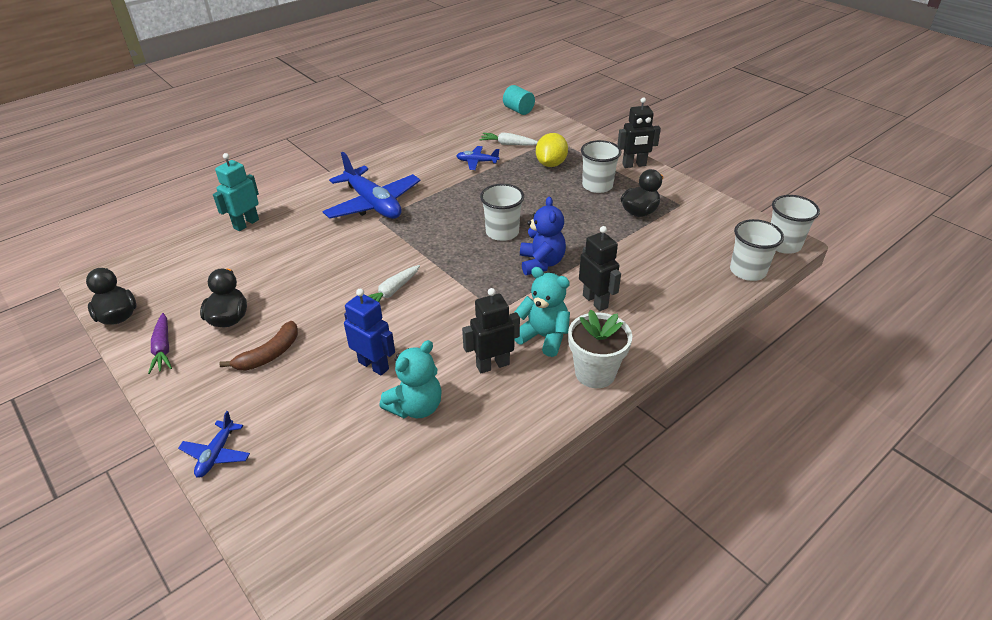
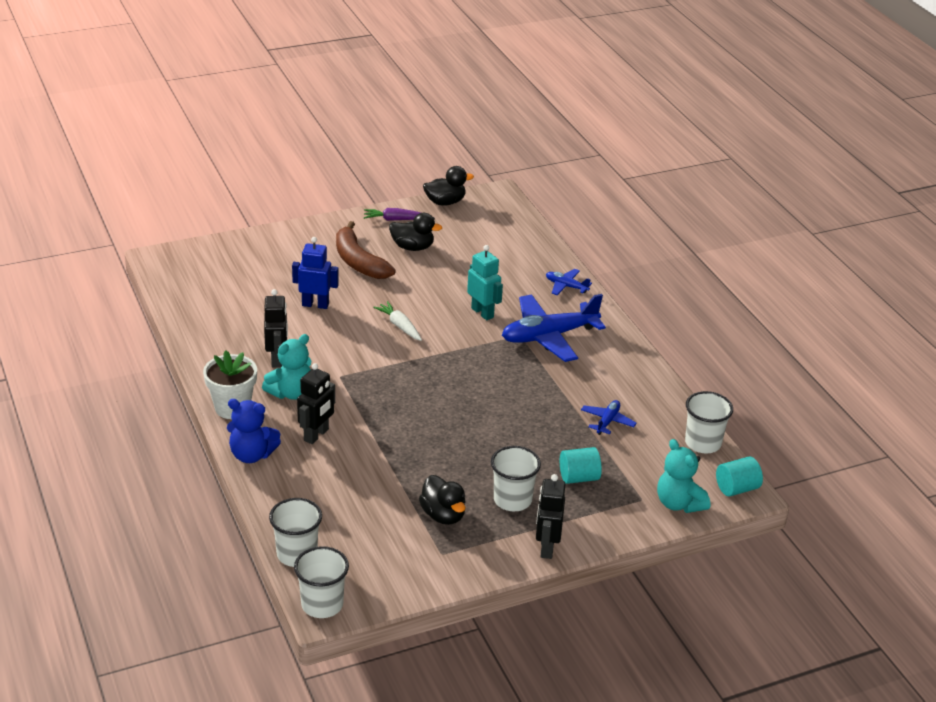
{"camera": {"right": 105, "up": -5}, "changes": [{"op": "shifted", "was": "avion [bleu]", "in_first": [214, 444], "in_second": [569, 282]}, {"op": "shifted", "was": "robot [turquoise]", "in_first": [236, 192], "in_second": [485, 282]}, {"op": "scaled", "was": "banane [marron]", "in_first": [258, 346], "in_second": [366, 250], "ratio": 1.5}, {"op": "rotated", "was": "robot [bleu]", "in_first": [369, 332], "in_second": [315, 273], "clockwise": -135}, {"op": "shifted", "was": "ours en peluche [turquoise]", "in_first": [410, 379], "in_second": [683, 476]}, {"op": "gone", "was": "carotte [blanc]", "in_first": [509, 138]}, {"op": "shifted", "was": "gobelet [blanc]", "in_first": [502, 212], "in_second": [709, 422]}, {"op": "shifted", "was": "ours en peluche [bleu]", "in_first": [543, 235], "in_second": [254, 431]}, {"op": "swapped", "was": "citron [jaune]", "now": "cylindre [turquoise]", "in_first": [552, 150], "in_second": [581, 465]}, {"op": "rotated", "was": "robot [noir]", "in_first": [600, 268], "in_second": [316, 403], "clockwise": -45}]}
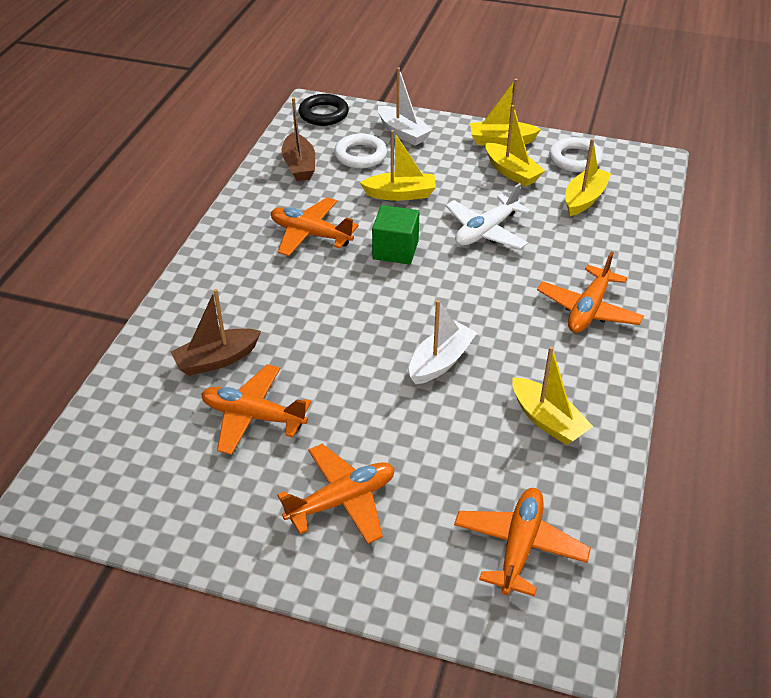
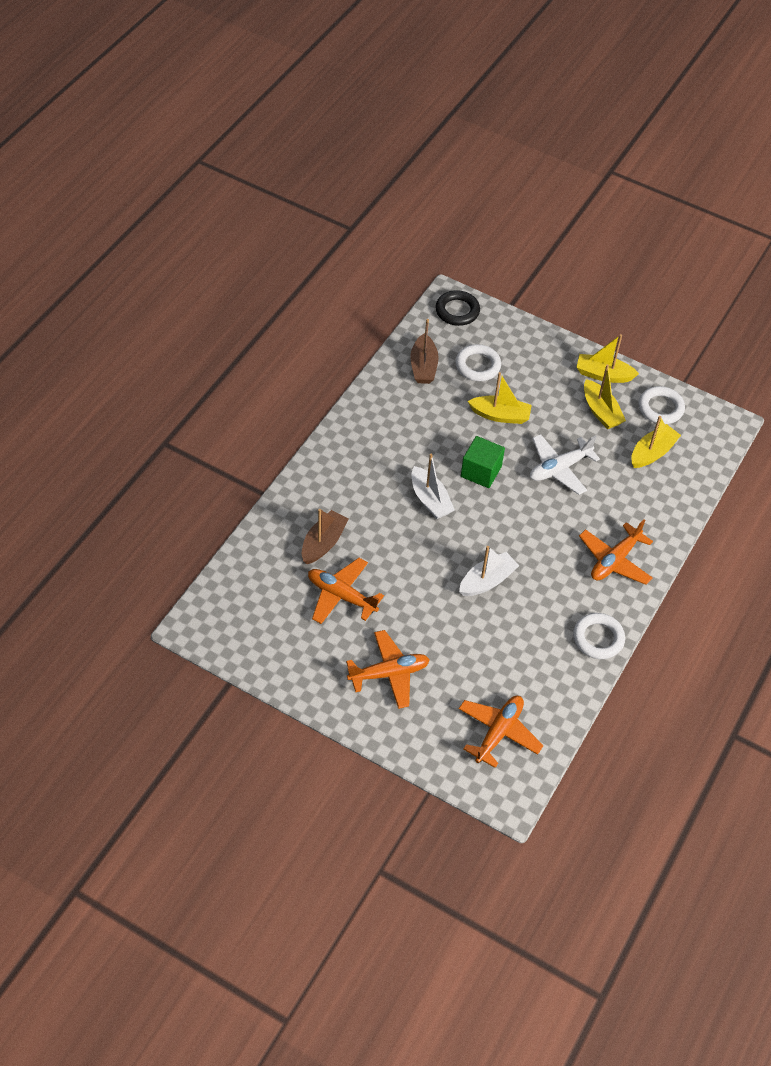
{"camera": {"right": 10, "up": 10}, "changes": [{"op": "rotated", "was": "bateau [marron]", "in_first": [216, 332], "in_second": [325, 536], "clockwise": 135}, {"op": "gone", "was": "avion [orange]", "in_first": [315, 226]}, {"op": "shifted", "was": "bateau [blanc]", "in_first": [405, 106], "in_second": [433, 486]}, {"op": "gone", "was": "bateau [jaune]", "in_first": [552, 395]}, {"op": "new", "now": "anneau [blanc]", "in_second": [599, 636]}]}
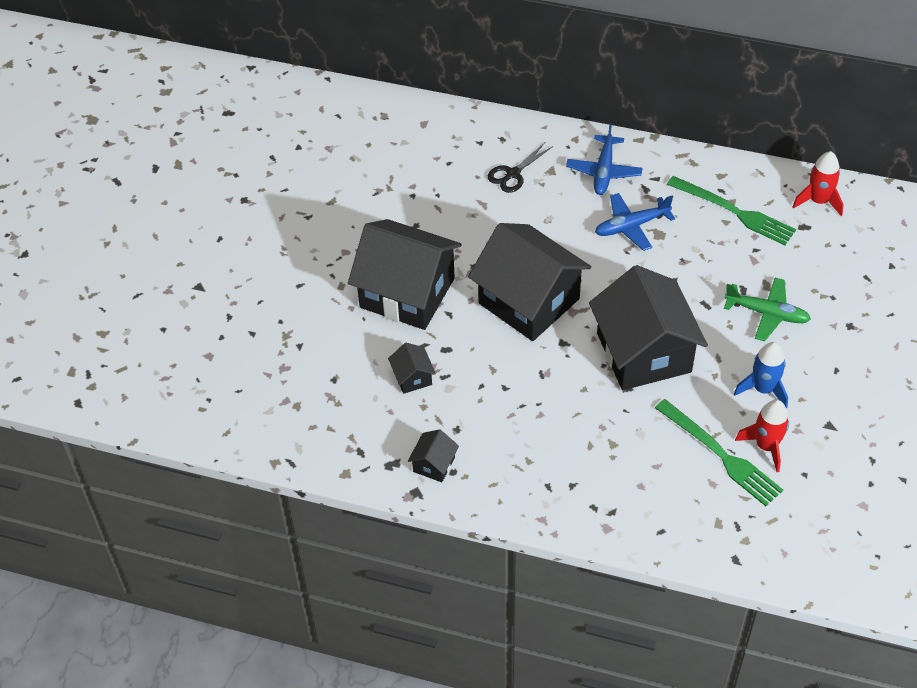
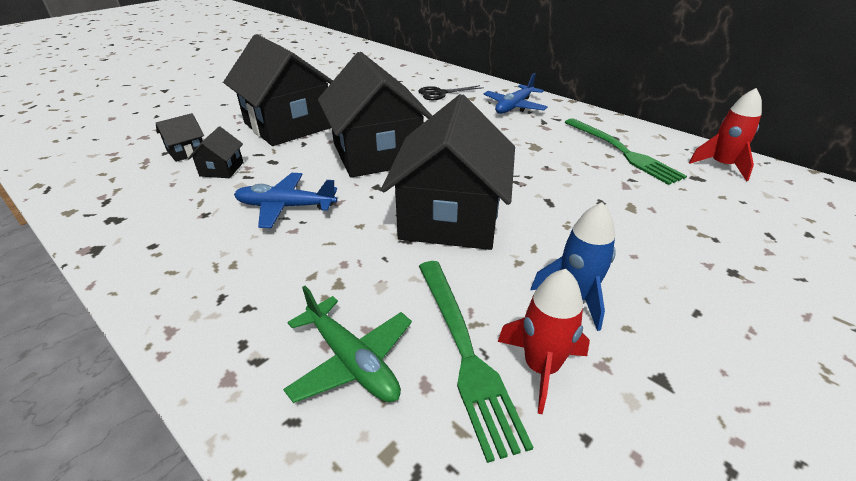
{"camera": {"right": 25, "up": -15}, "changes": [{"op": "shifted", "was": "maison [noir]", "in_first": [433, 455], "in_second": [180, 137]}, {"op": "shifted", "was": "avion [bleu]", "in_first": [635, 222], "in_second": [285, 200]}, {"op": "shifted", "was": "avion [vert]", "in_first": [767, 309], "in_second": [347, 344]}]}
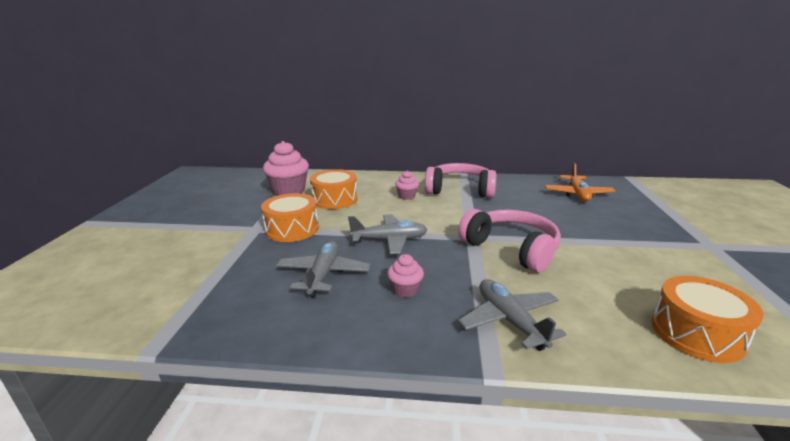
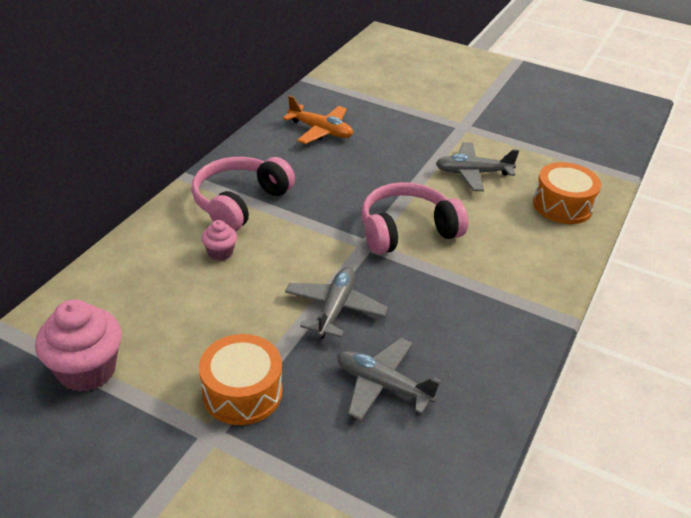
{"camera": {"right": -70, "up": 15}, "changes": [{"op": "gone", "was": "tambour [orange]", "in_first": [334, 189]}, {"op": "gone", "was": "muffin [rose]", "in_first": [405, 276]}, {"op": "shifted", "was": "avion [gris]", "in_first": [512, 315], "in_second": [477, 166]}]}
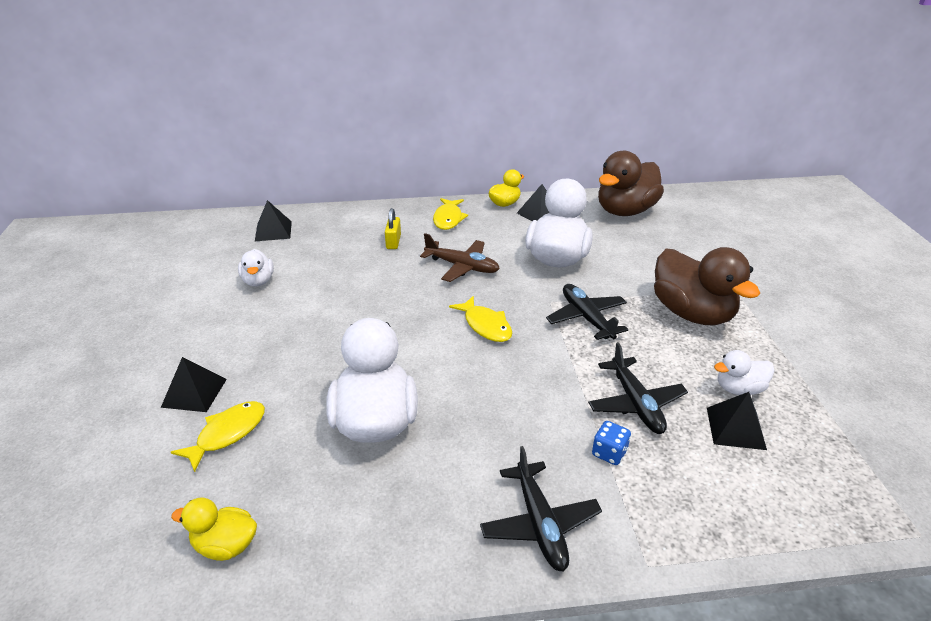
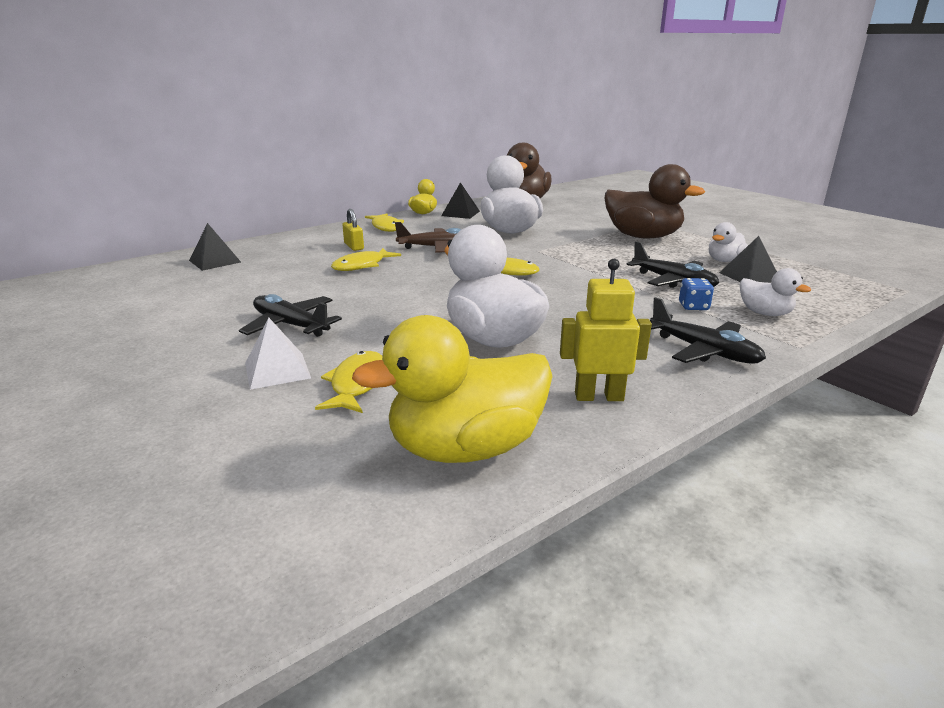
{"camera": {"right": -30, "up": -10}, "changes": [{"op": "repainted", "was": "pyramide [noir]", "now": "pyramide [blanc]", "in_first": [194, 384], "in_second": [278, 354]}, {"op": "scaled", "was": "canard [jaune]", "in_first": [214, 529], "in_second": [452, 389], "ratio": 1.98}, {"op": "shifted", "was": "canard [blanc]", "in_first": [256, 268], "in_second": [775, 292]}, {"op": "shifted", "was": "avion [noir]", "in_first": [587, 312], "in_second": [290, 315]}, {"op": "new", "now": "poisson [jaune]", "in_second": [366, 259]}, {"op": "new", "now": "robot [jaune]", "in_second": [606, 330]}]}
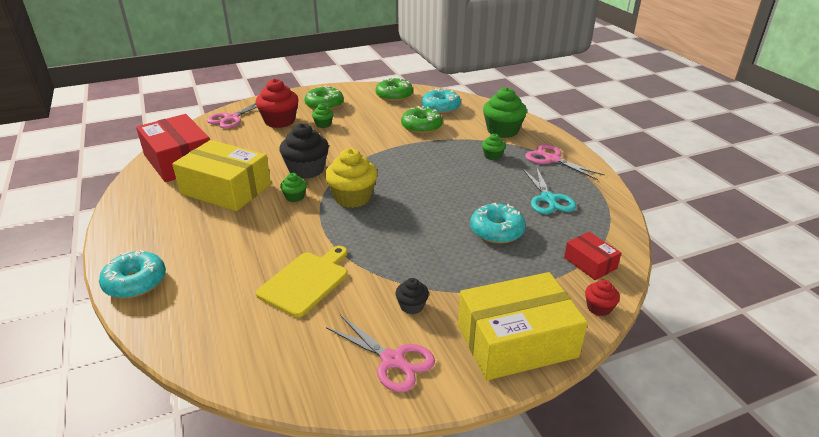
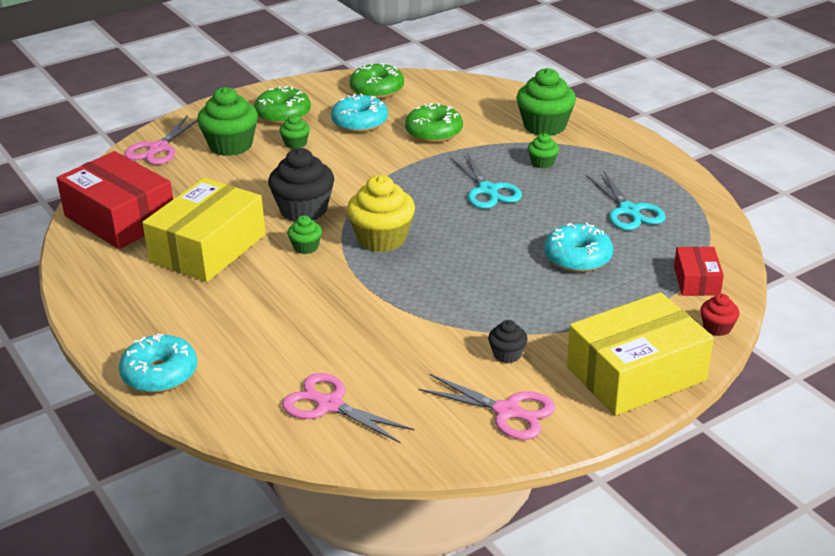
{"camera": {"right": -10, "up": 0}, "changes": [{"op": "rotated", "was": "boîte [jaune]", "in_first": [221, 175], "in_second": [204, 230], "clockwise": -75}, {"op": "repainted", "was": "muffin [rouge]", "now": "muffin [vert]", "in_first": [277, 103], "in_second": [227, 121]}, {"op": "gone", "was": "planche à découper [jaune]", "in_first": [302, 281]}, {"op": "shifted", "was": "beignet [turquoise]", "in_first": [441, 101], "in_second": [359, 113]}, {"op": "shifted", "was": "ciseaux [rose]", "in_first": [565, 162], "in_second": [348, 408]}, {"op": "rotated", "was": "boîte [rouge]", "in_first": [592, 256], "in_second": [699, 271], "clockwise": 45}, {"op": "new", "now": "ciseaux [turquoise]", "in_second": [486, 181]}]}
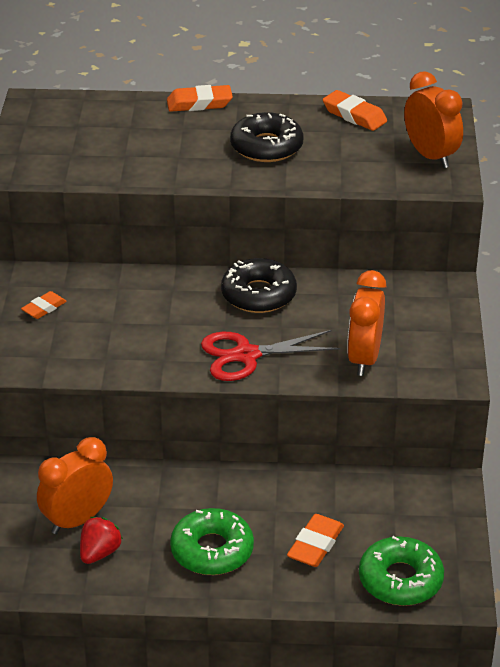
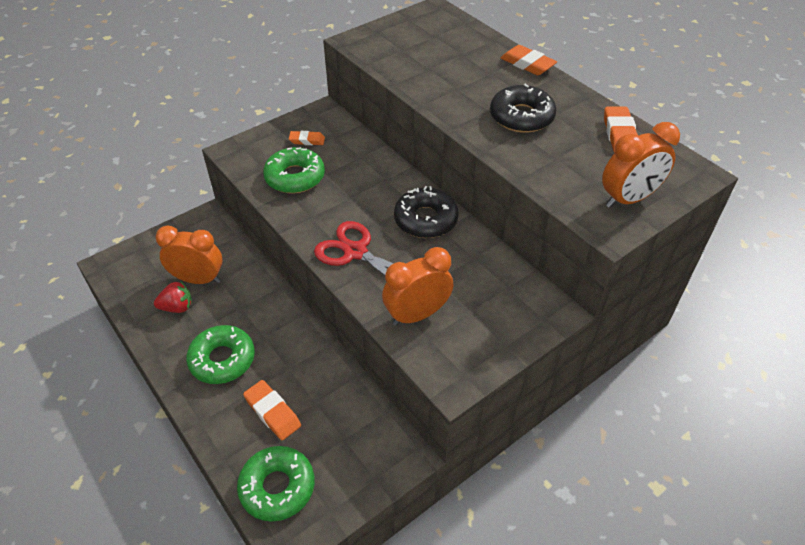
{"camera": {"right": 50, "up": 10}, "changes": [{"op": "rotated", "was": "gomme [orange]", "in_first": [315, 540], "in_second": [272, 410], "clockwise": 60}, {"op": "rotated", "was": "réveil [orange]", "in_first": [433, 119], "in_second": [641, 165], "clockwise": 45}, {"op": "new", "now": "beignet [vert]", "in_second": [294, 170]}]}
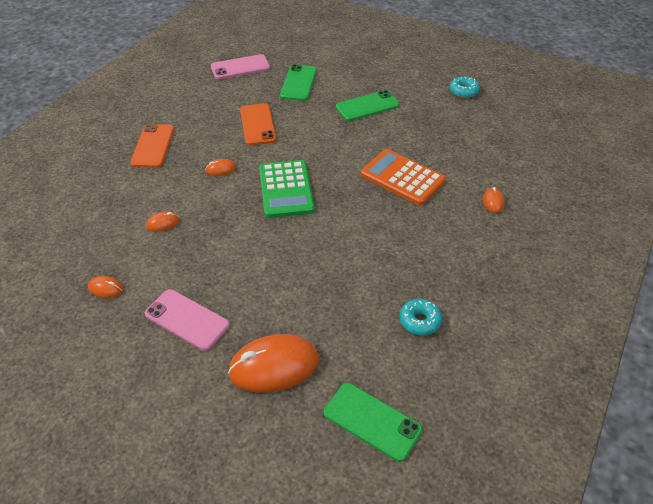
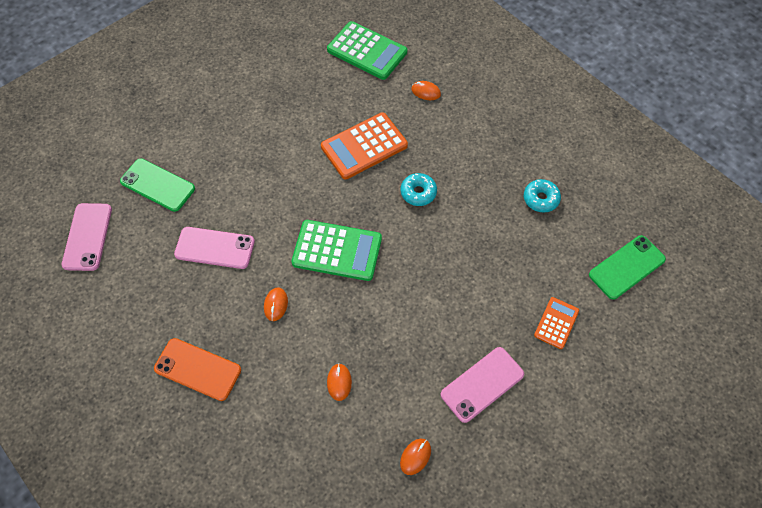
{"camera": {"right": -70, "up": 15}, "changes": [{"op": "swapped", "was": "souris [orange]", "now": "calculatrice [orange]", "in_first": [273, 363], "in_second": [556, 323]}, {"op": "repainted", "was": "téléphone [orange]", "now": "téléphone [rose]", "in_first": [258, 124], "in_second": [214, 248]}, {"op": "gone", "was": "téléphone [vert]", "in_first": [368, 105]}, {"op": "shifted", "was": "beignet [turquoise]", "in_first": [465, 87], "in_second": [419, 189]}, {"op": "new", "now": "calculatrice [vert]", "in_second": [367, 50]}]}
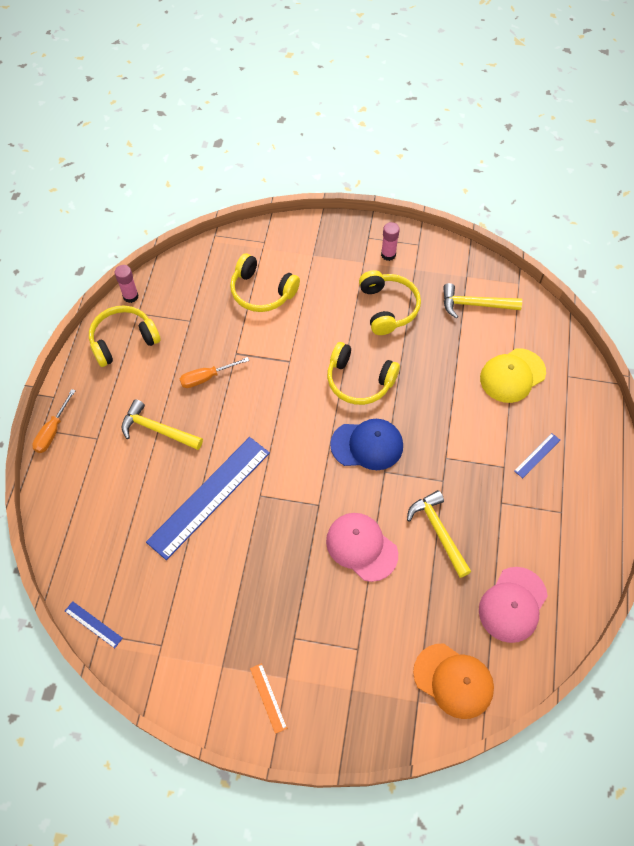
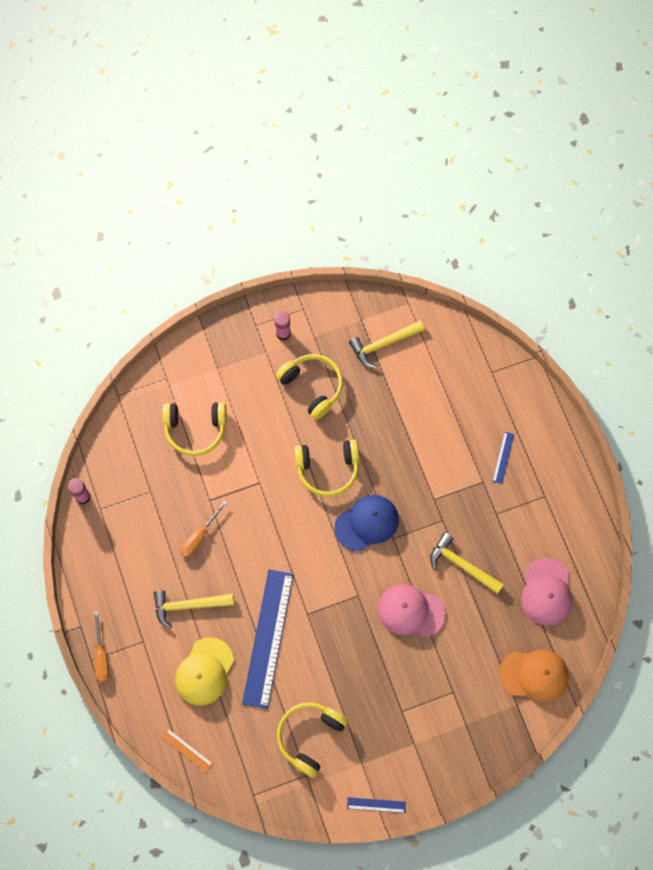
{"camera": {"right": -30, "up": 10}, "changes": [{"op": "shifted", "was": "règle [bleu]", "in_first": [94, 624], "in_second": [376, 805]}, {"op": "shifted", "was": "casque audio [jaune]", "in_first": [125, 336], "in_second": [312, 740]}, {"op": "shifted", "was": "règle [orange]", "in_first": [268, 698], "in_second": [187, 750]}, {"op": "shifted", "was": "casquette [jaune]", "in_first": [513, 375], "in_second": [204, 671]}]}
